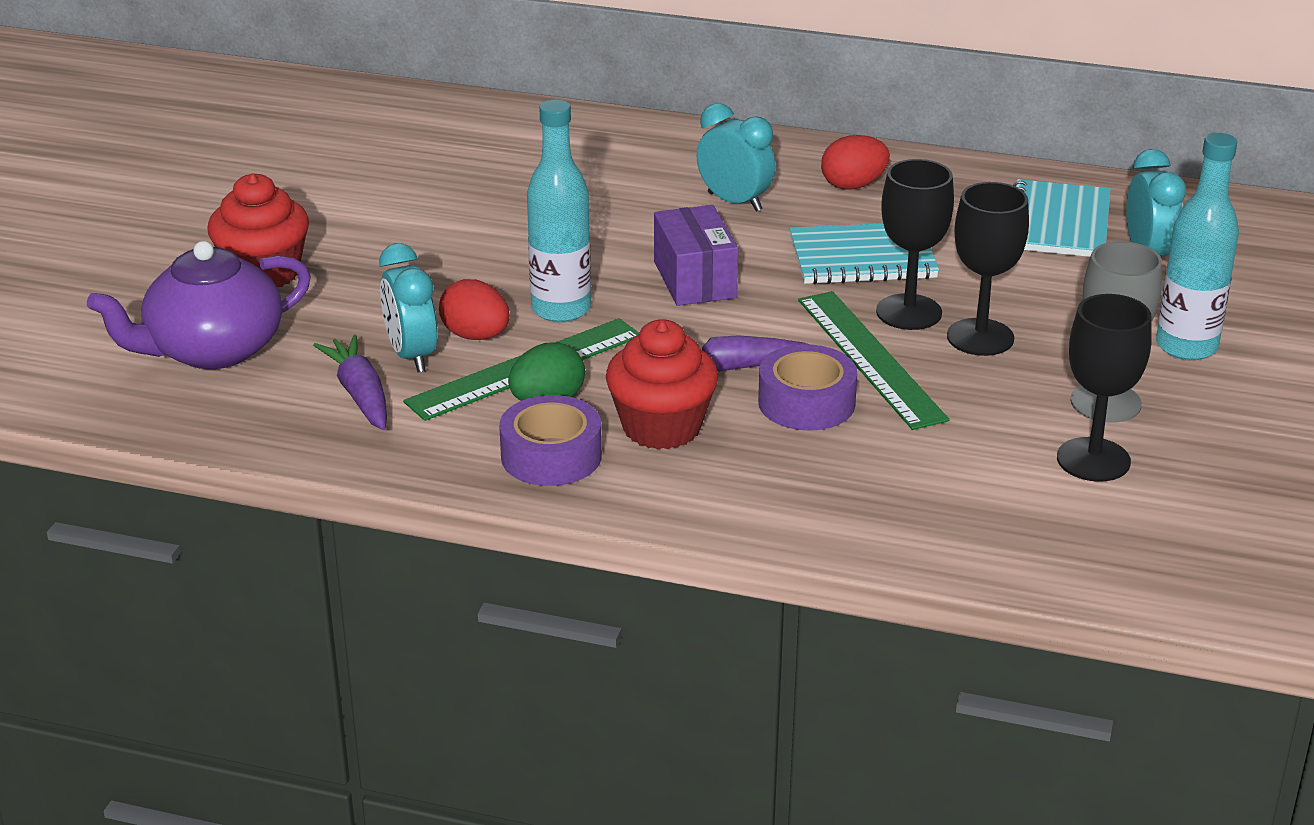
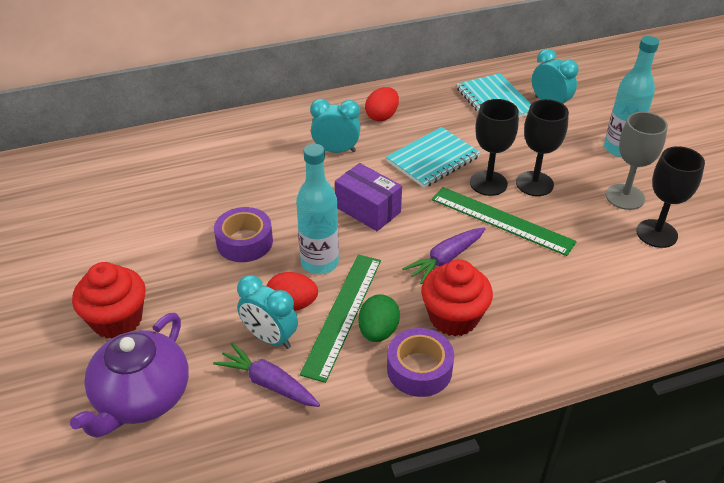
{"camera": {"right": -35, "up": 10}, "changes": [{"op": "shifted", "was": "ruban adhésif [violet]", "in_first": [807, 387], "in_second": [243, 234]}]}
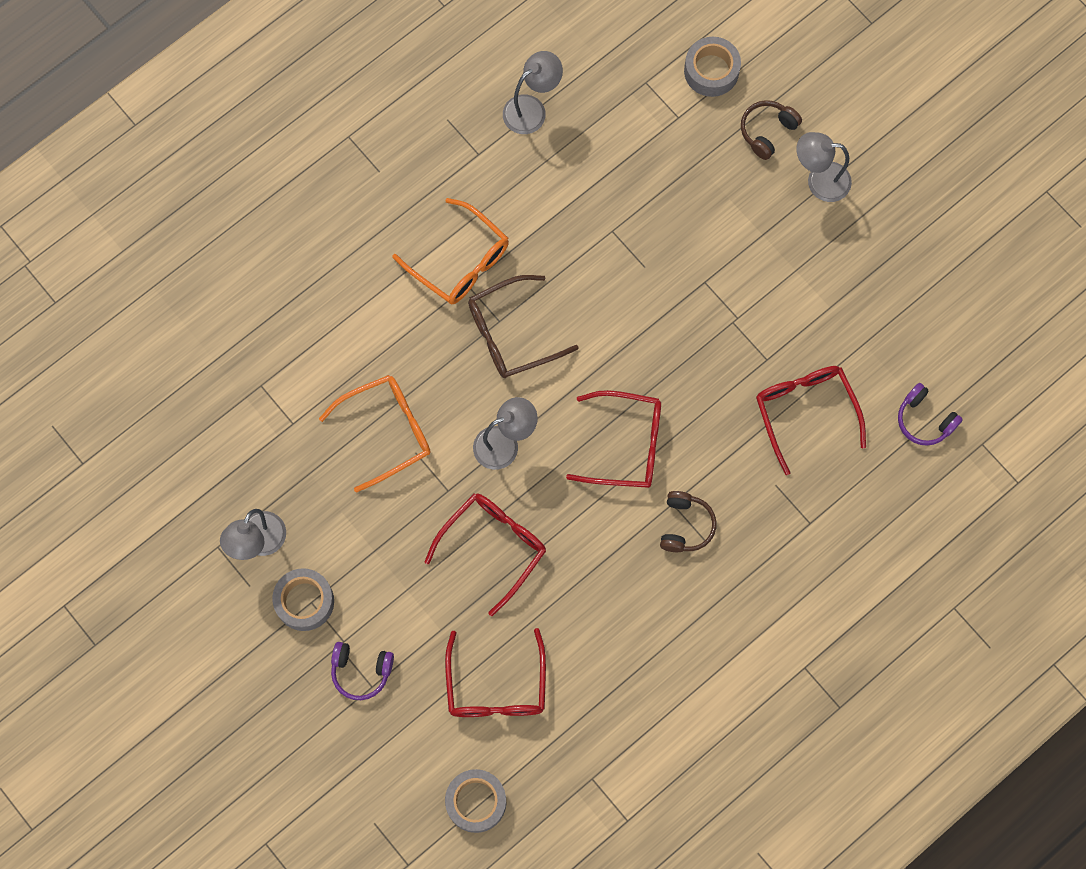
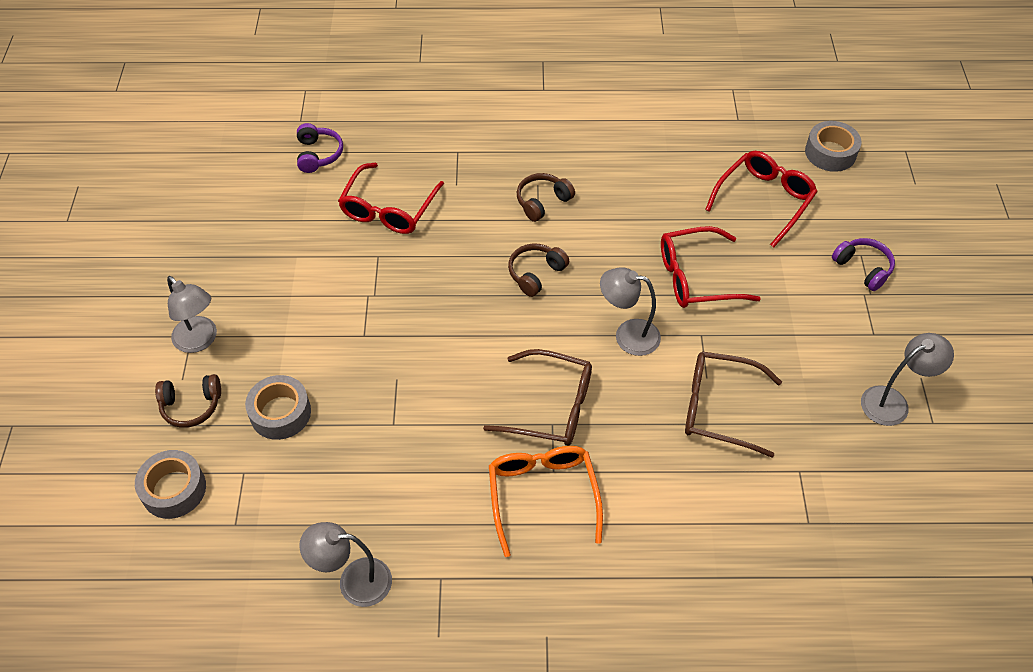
{"camera": {"right": -140, "up": -20}, "changes": [{"op": "shifted", "was": "ruban adhésif [gris]", "in_first": [303, 599], "in_second": [278, 407]}, {"op": "repainted", "was": "lunettes [orange]", "now": "lunettes [marron]", "in_first": [375, 433], "in_second": [733, 404]}, {"op": "swapped", "was": "lunettes [rouge]", "now": "casque audio [marron]", "in_first": [613, 439], "in_second": [538, 270]}]}
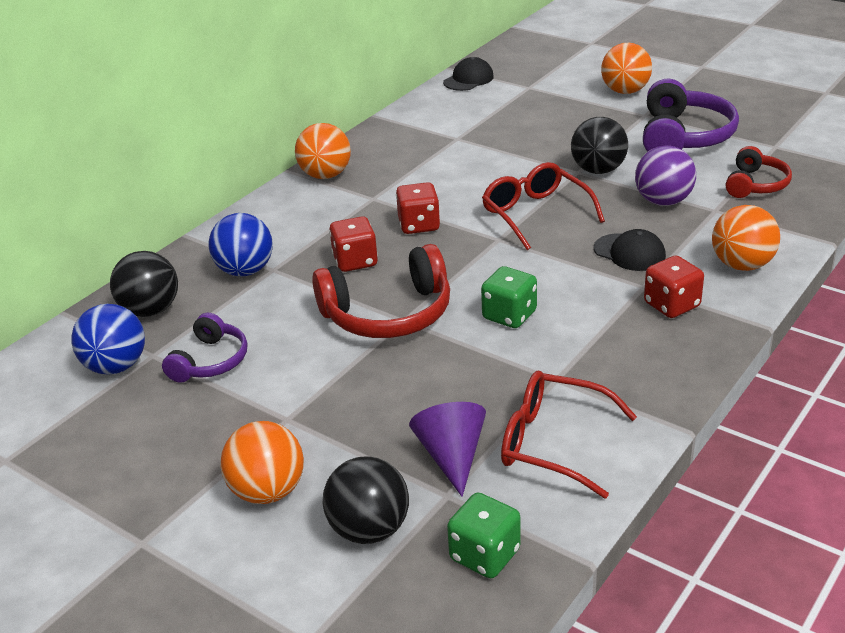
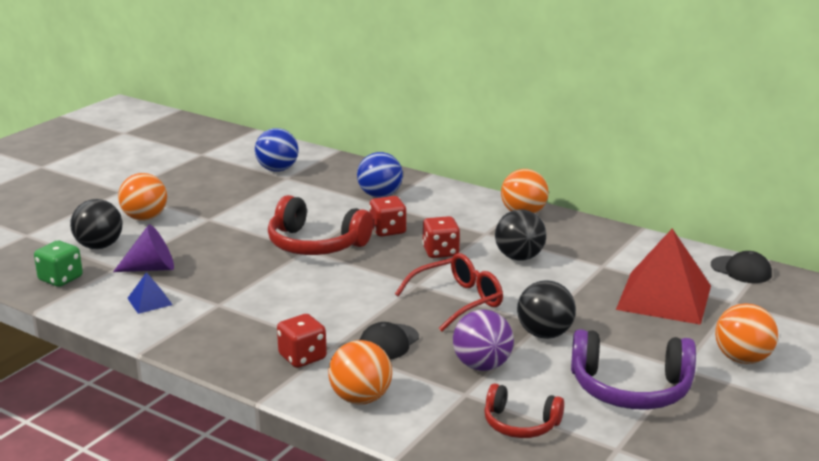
{"camera": {"right": 85, "up": -10}, "changes": [{"op": "shifted", "was": "balle [noir]", "in_first": [144, 284], "in_second": [520, 235]}, {"op": "gone", "was": "casque audio [violet]", "in_first": [204, 348]}, {"op": "rotated", "was": "casque audio [rouge]", "in_first": [381, 291], "in_second": [320, 225], "clockwise": -45}, {"op": "gone", "was": "dé [vert]", "in_first": [509, 297]}, {"op": "swapped", "was": "lunettes [rouge]", "now": "pyramide [bleu]", "in_first": [569, 435], "in_second": [150, 293]}, {"op": "new", "now": "pyramide [rouge]", "in_second": [663, 276]}]}
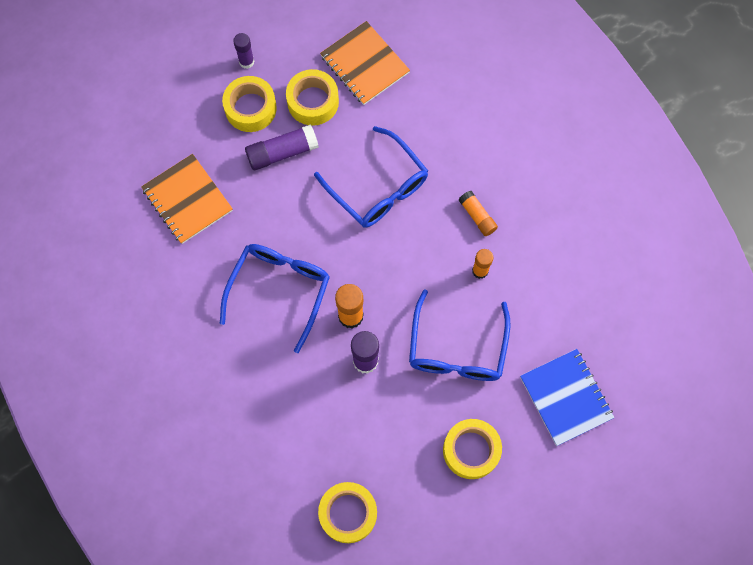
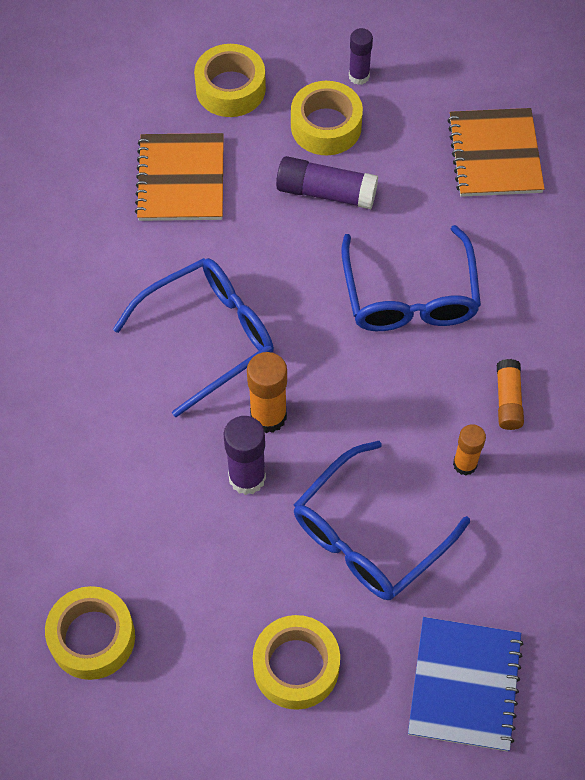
{"camera": {"right": 35, "up": -10}, "changes": [{"op": "shifted", "was": "ruban adhésif [jaune]", "in_first": [312, 97], "in_second": [230, 80]}]}
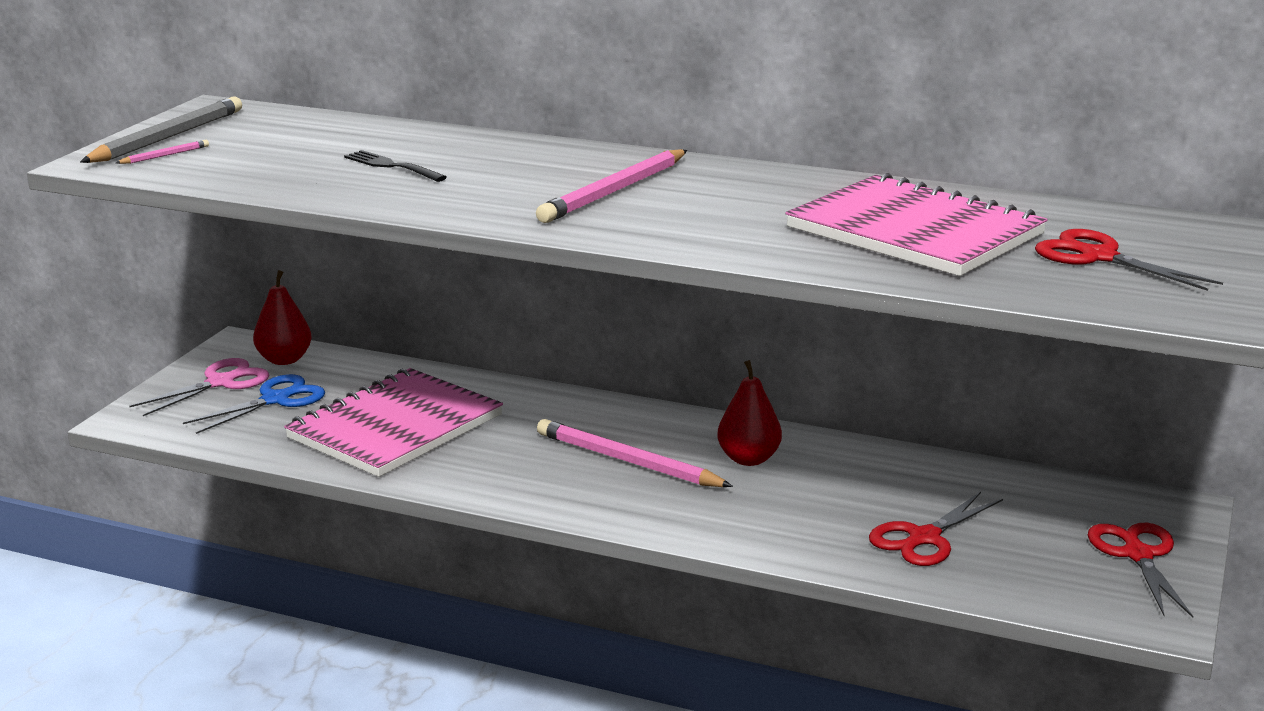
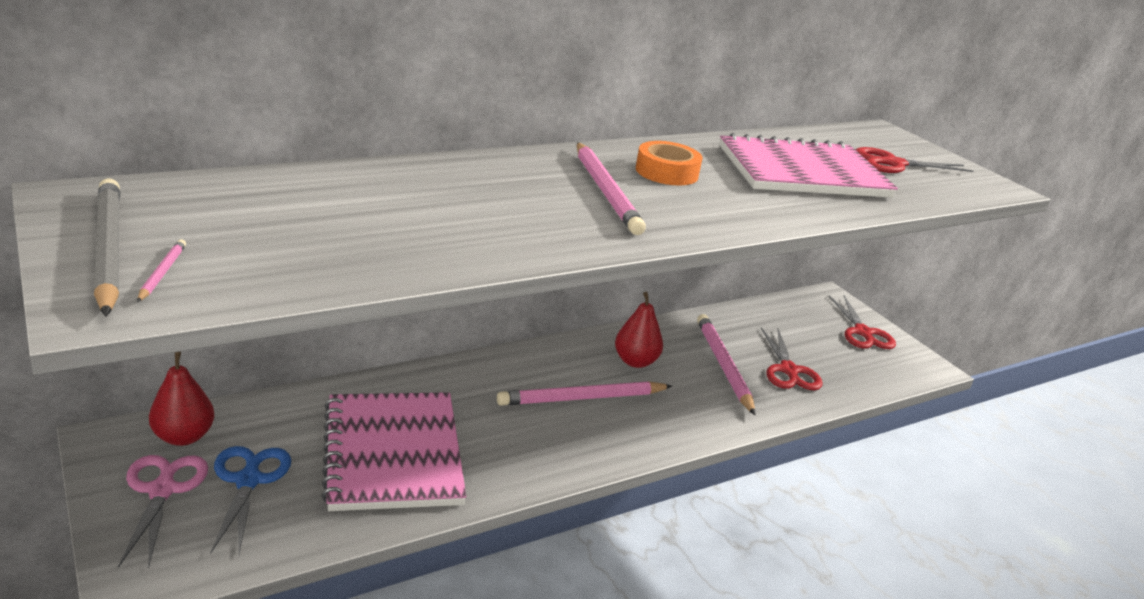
{"camera": {"right": -55, "up": 5}, "changes": [{"op": "gone", "was": "fourchette [noir]", "in_first": [395, 166]}, {"op": "rotated", "was": "ciseaux [rouge]", "in_first": [1140, 570], "in_second": [862, 322], "clockwise": -135}, {"op": "new", "now": "ruban adhésif [orange]", "in_second": [669, 163]}, {"op": "new", "now": "crayon [rose]", "in_second": [726, 364]}]}
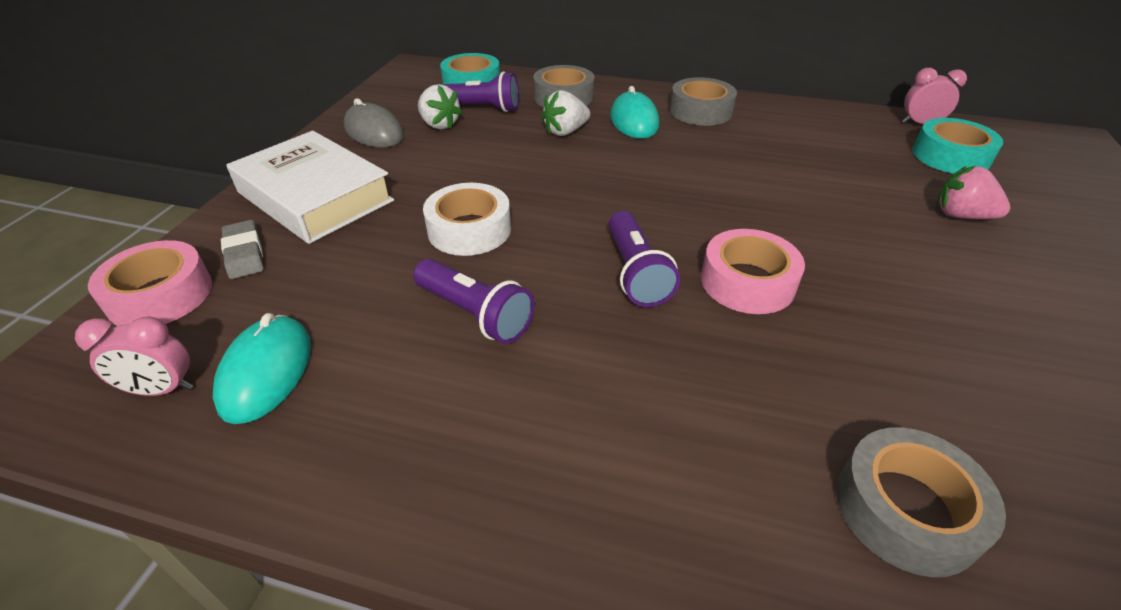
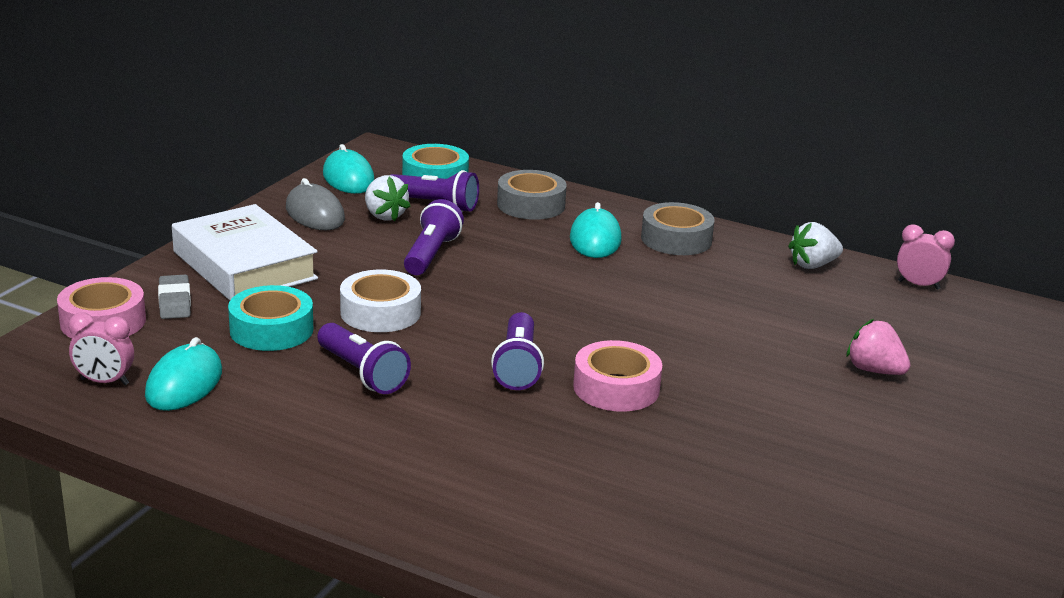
{"camera": {"right": 10, "up": -15}, "changes": [{"op": "shifted", "was": "fraise [blanc]", "in_first": [565, 113], "in_second": [815, 245]}, {"op": "gone", "was": "ruban adhésif [gris]", "in_first": [921, 502]}, {"op": "shifted", "was": "ruban adhésif [turquoise]", "in_first": [957, 146], "in_second": [270, 318]}, {"op": "new", "now": "souris [turquoise]", "in_second": [349, 169]}, {"op": "new", "now": "lampe de poche [violet]", "in_second": [434, 237]}]}
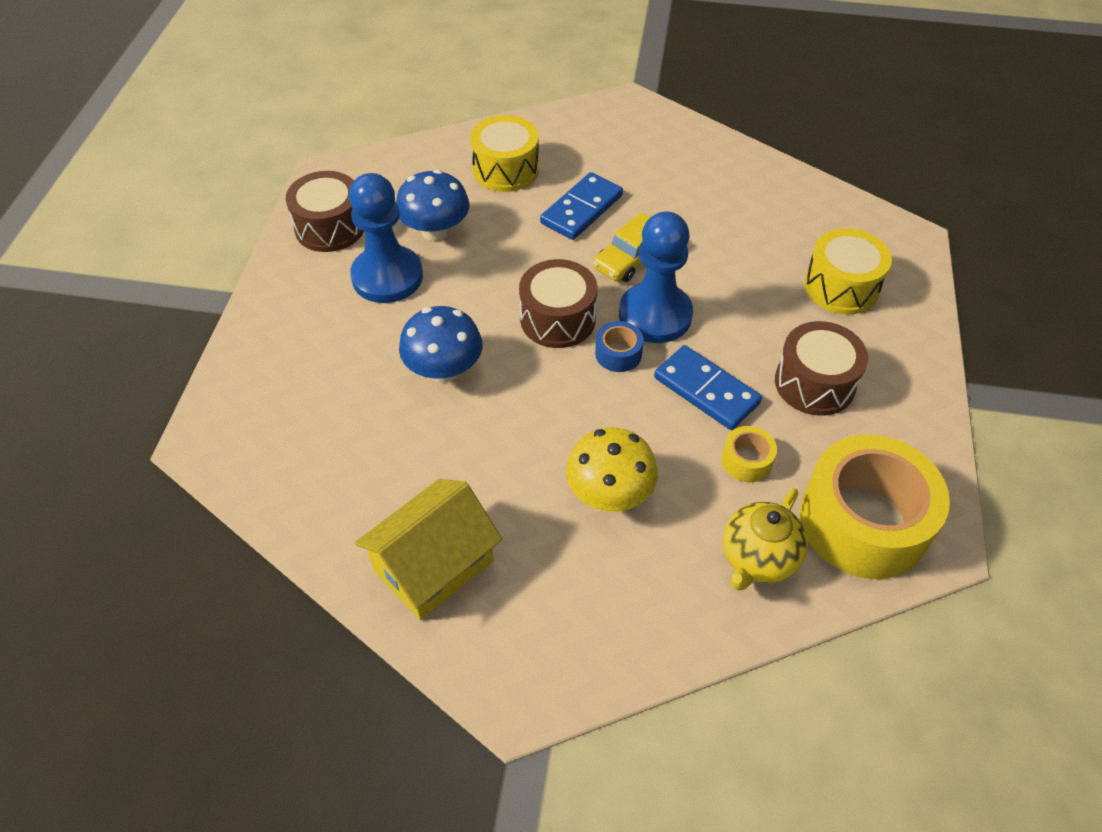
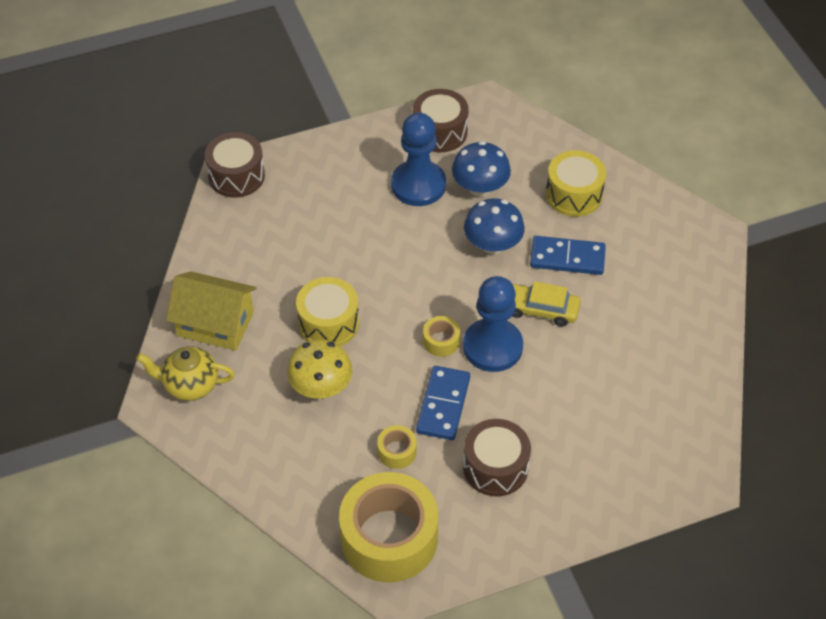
{"camera": {"right": 60, "up": 0}, "changes": [{"op": "shifted", "was": "champignon [bleu]", "in_first": [440, 344], "in_second": [494, 226]}, {"op": "shifted", "was": "tambour [marron]", "in_first": [558, 303], "in_second": [235, 165]}, {"op": "repainted", "was": "ruban adhésif [bleu]", "now": "ruban adhésif [jaune]", "in_first": [619, 346], "in_second": [441, 336]}, {"op": "shifted", "was": "théière [jaune]", "in_first": [765, 539], "in_second": [185, 373]}, {"op": "shifted", "was": "tambour [jaune]", "in_first": [848, 271], "in_second": [327, 311]}]}
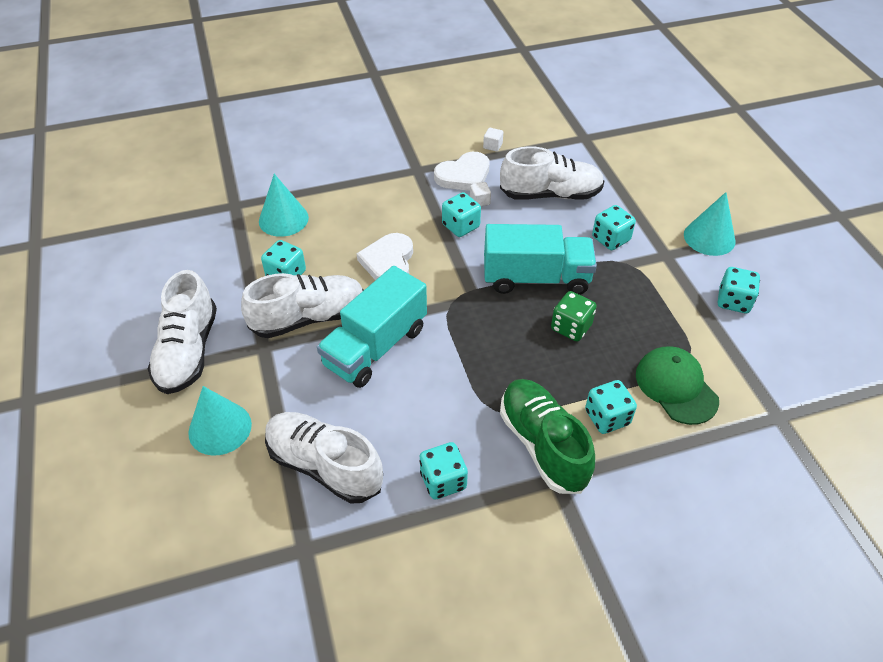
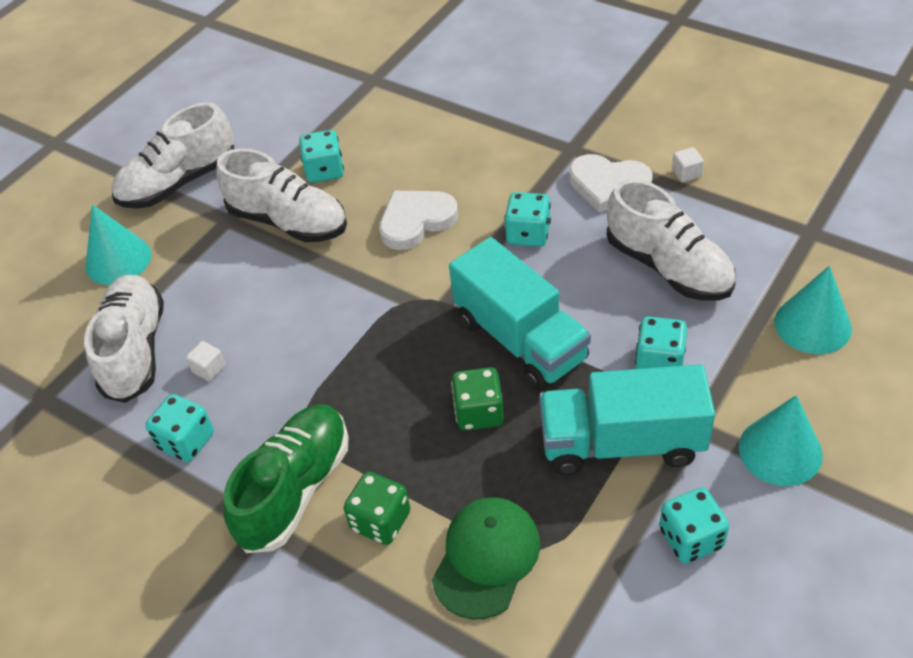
{"camera": {"right": 55, "up": 0}, "changes": [{"op": "shifted", "was": "cône [turquoise]", "in_first": [284, 205], "in_second": [813, 310]}, {"op": "shifted", "was": "camion [turquoise]", "in_first": [372, 327], "in_second": [627, 419]}, {"op": "shifted", "was": "cube [blanc]", "in_first": [480, 194], "in_second": [206, 361]}, {"op": "repainted", "was": "dé [turquoise]", "now": "dé [vert]", "in_first": [611, 407], "in_second": [377, 508]}]}
